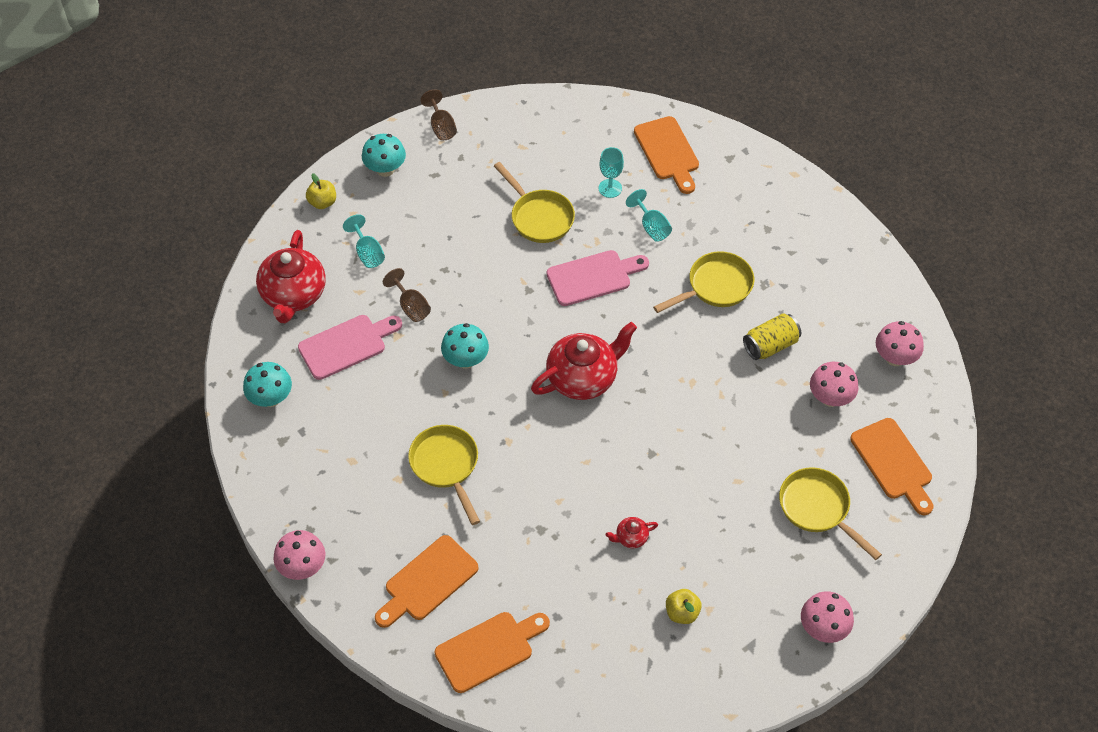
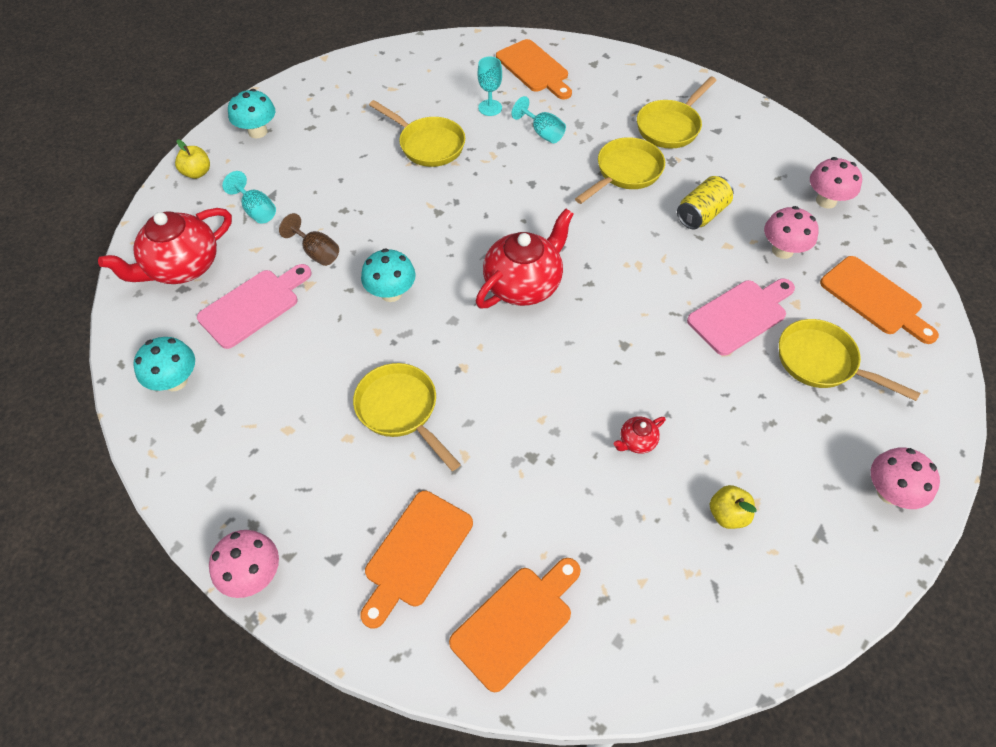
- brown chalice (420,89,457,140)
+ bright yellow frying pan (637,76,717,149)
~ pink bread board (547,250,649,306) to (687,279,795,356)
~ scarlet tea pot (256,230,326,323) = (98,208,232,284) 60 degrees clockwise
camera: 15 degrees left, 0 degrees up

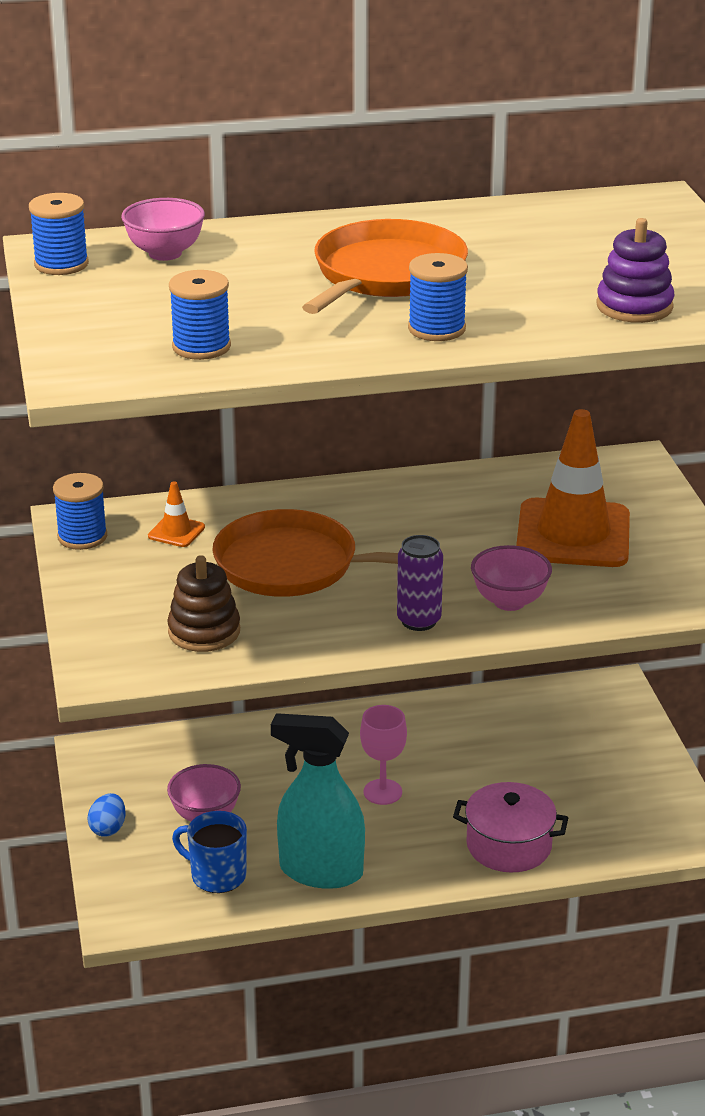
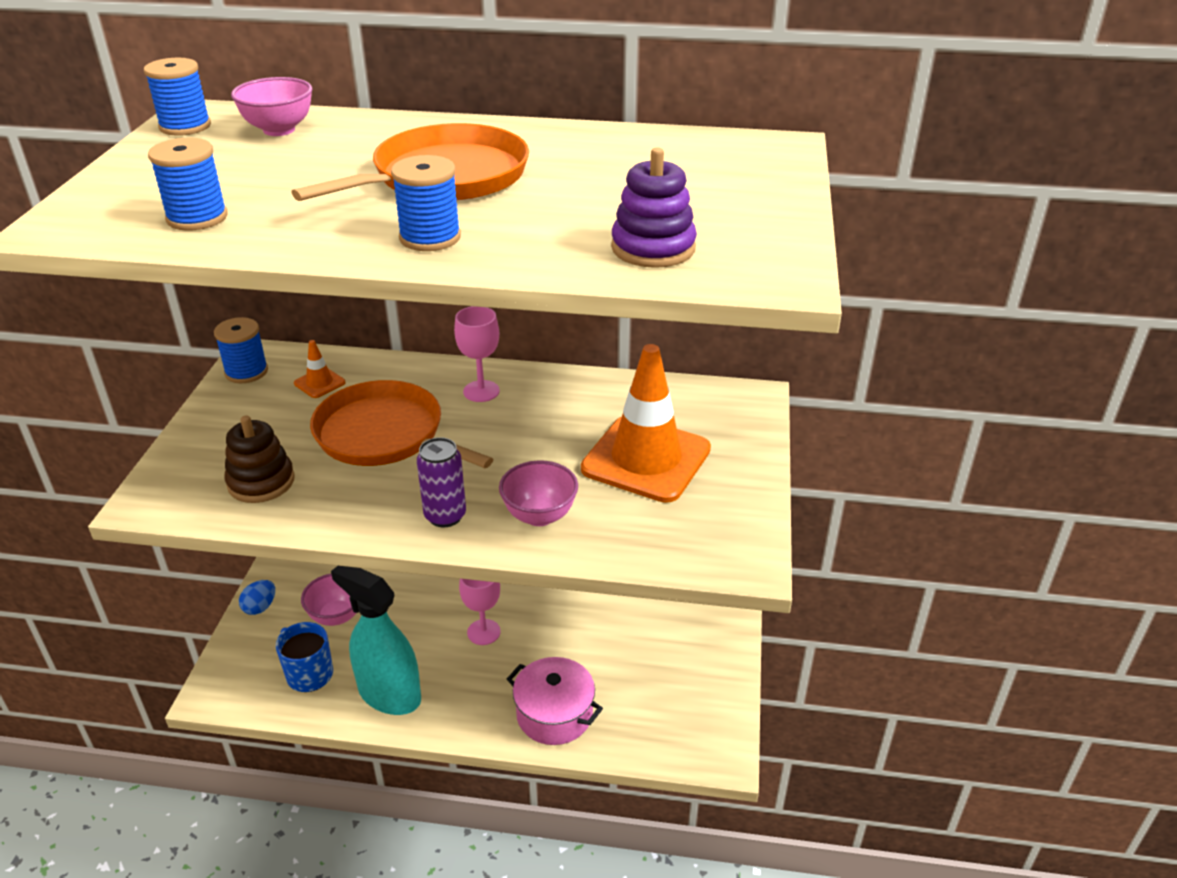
+ pink chalice (454,306,500,402)
camera: 20 degrees right, 5 degrees up

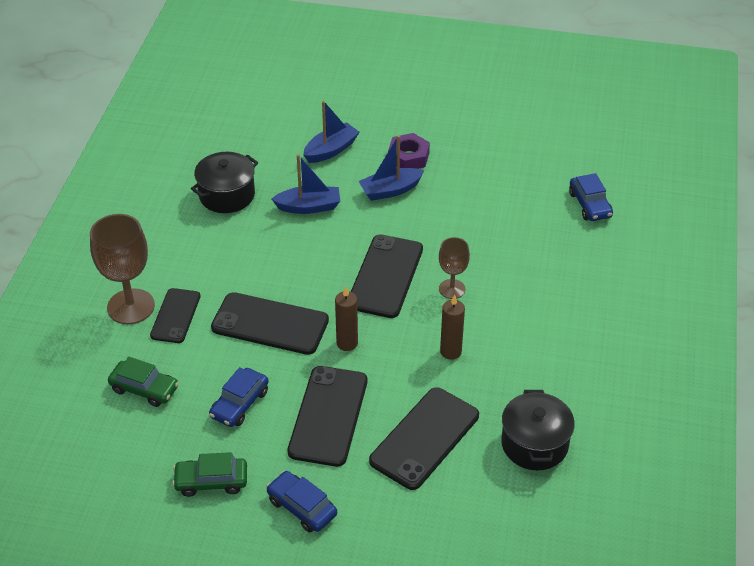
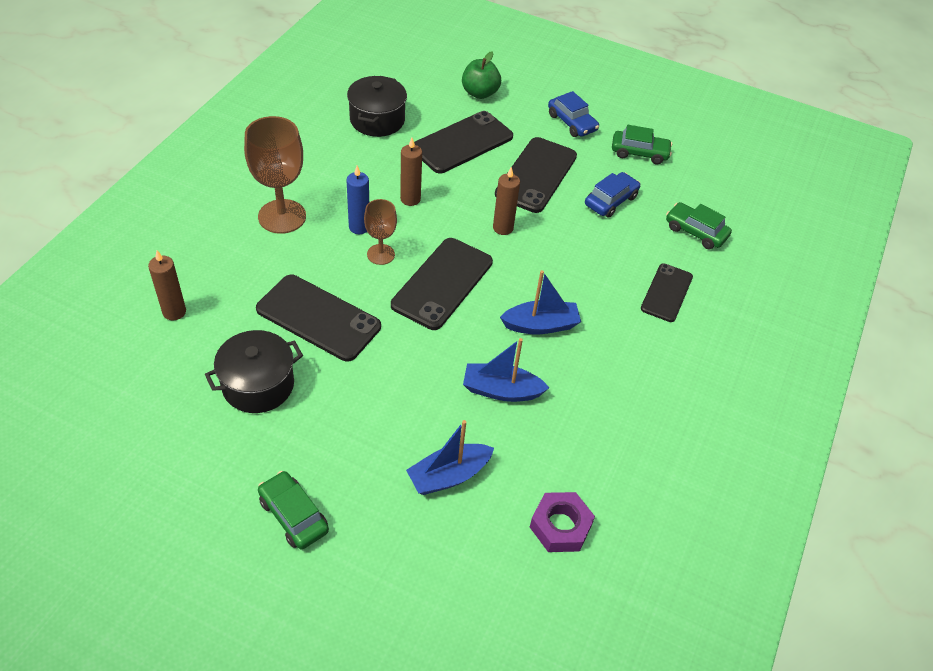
+ green toy car (258,471,329,549)
+ blue wax candle (346,165,369,234)
+ green apple fruit (462,51,501,99)
~ brown chalice (90,214,155,324) to (244,116,306,234)
~ ebony cooking pot (191,152,258,213) to (205,330,303,413)
~ ebony phone (211,292,329,355) to (256,275,381,362)
~ blue boat (359,136,424,201) to (500,270,581,334)
~ purple hex nut (388,133,430,169) to (530,492,595,552)
~ blue toy car (569,173,613,221) to brown wax candle (148,250,186,320)
camera: 170 degrees left, 5 degrees up

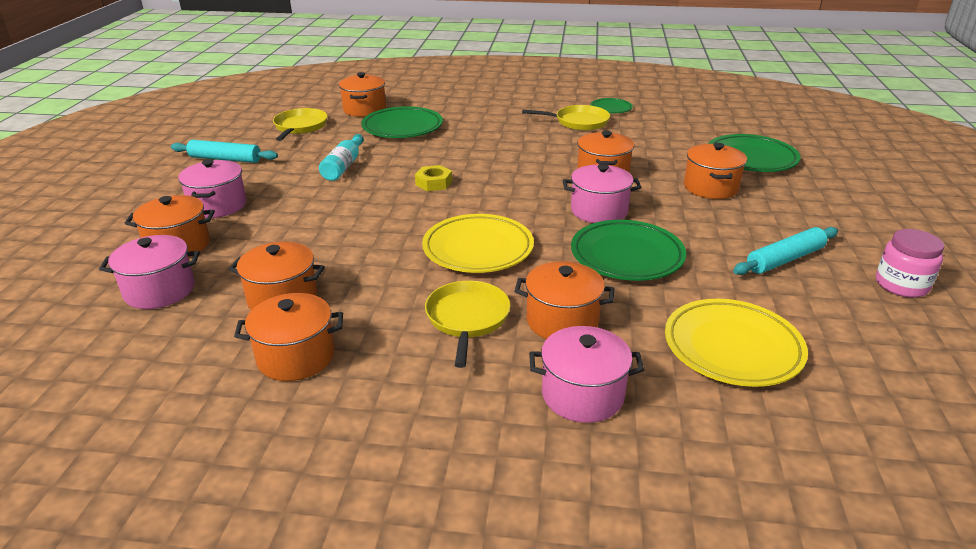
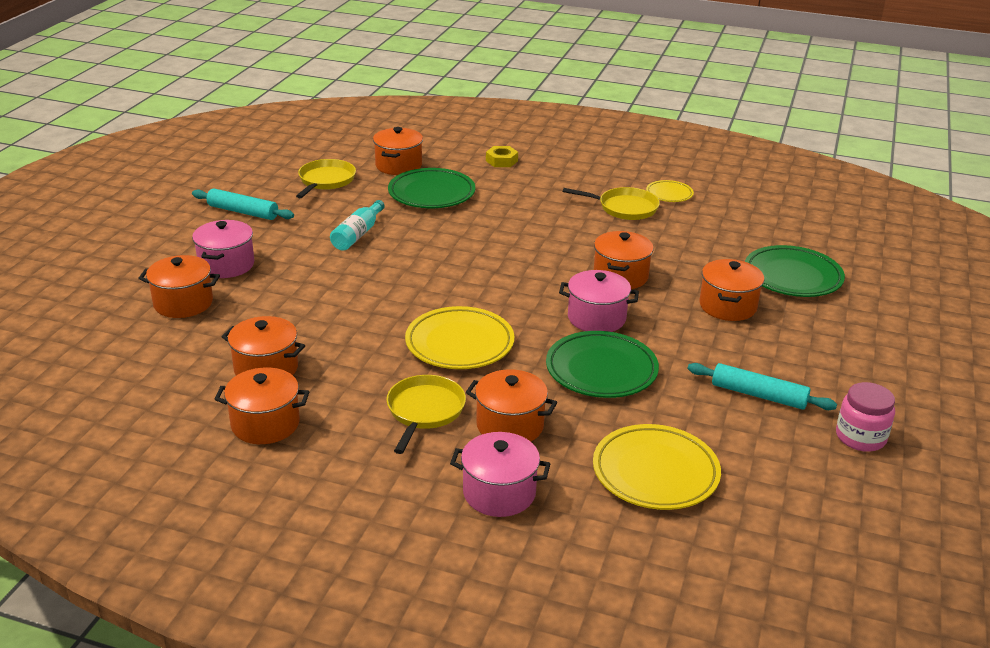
- pink cooking pot (99,235,200,309)
~ bright yellow hex nut (415,165,452,191) to (486,146,518,167)
~ green dinner plate (591,98,633,113) to bright yellow dinner plate (646,180,694,202)
~ teal pastry roller (733,227,838,275) = (688,363,837,410) 45 degrees clockwise
camera: 10 degrees right, 0 degrees up

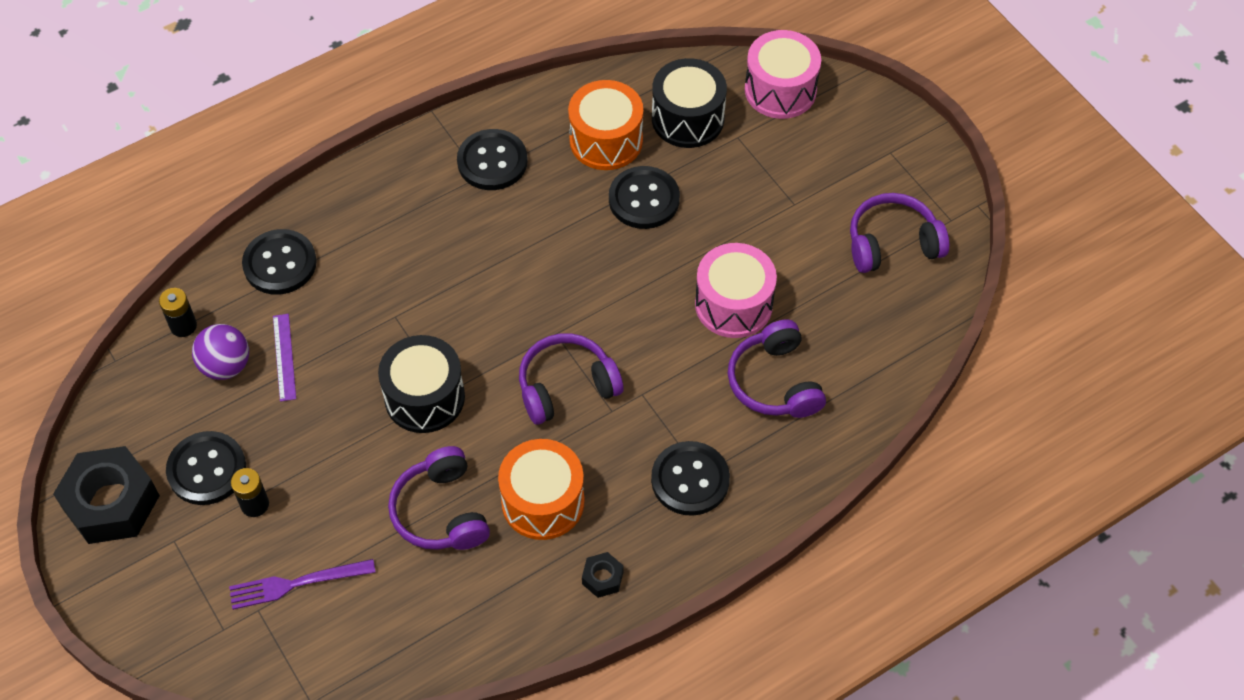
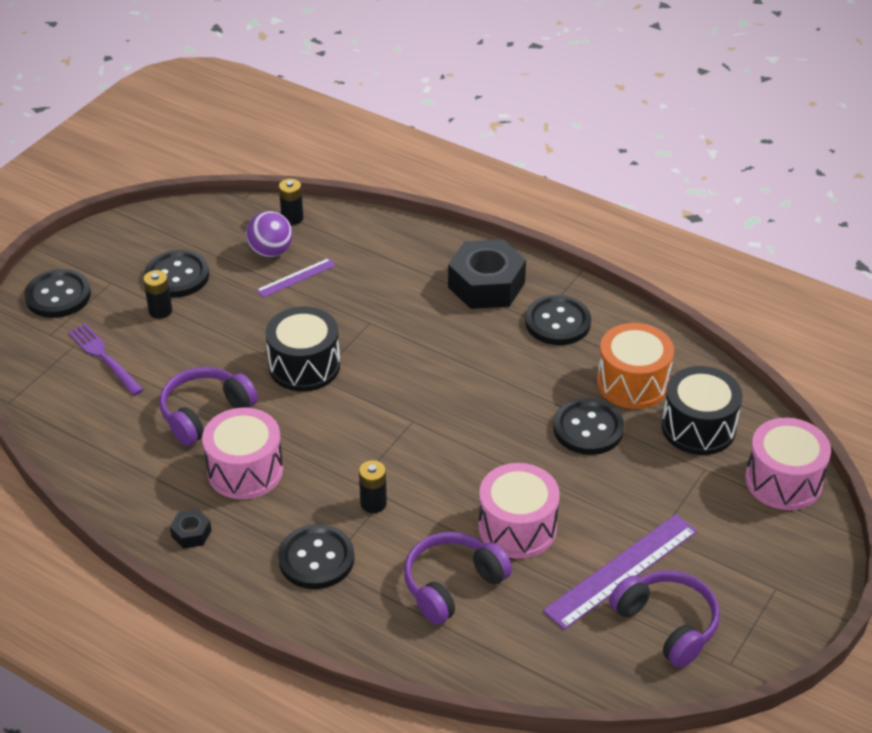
- purple over-ear headphones (519,333,623,425)
+ ebony AA battery (359,460,387,513)
+ purple straightedge (543,514,697,630)
~ ebony hex nut (53,446,160,544) to (448,239,526,309)
~ ebony sewing button (242,229,317,295) to (24,269,91,318)
~ orange-coloured drum (498,439,585,540) to pink drum (202,408,283,499)
camera: 65 degrees right, 15 degrees down

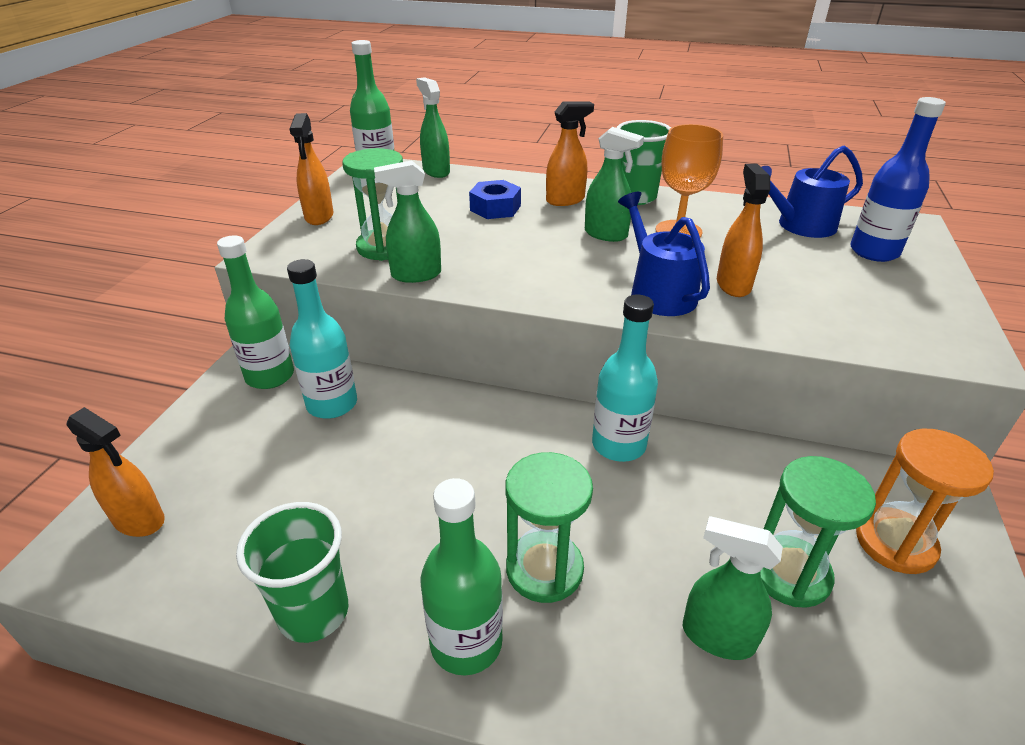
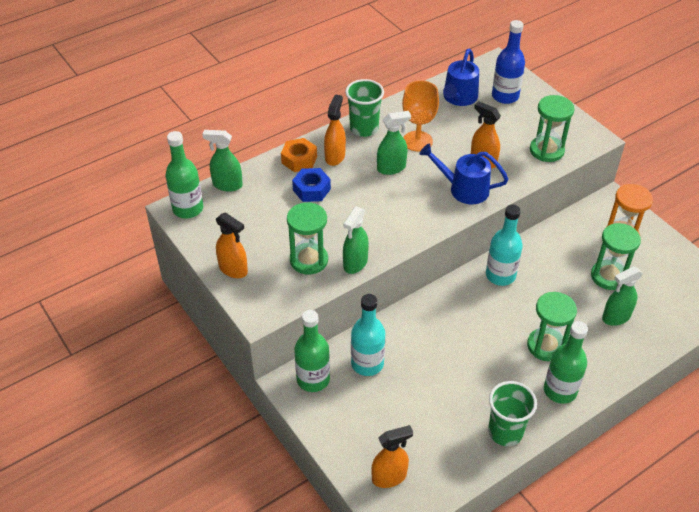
+ orange-coloured hex nut (281,138,317,172)
+ green hourglass (530,95,575,162)
camera: 50 degrees left, 10 degrees up

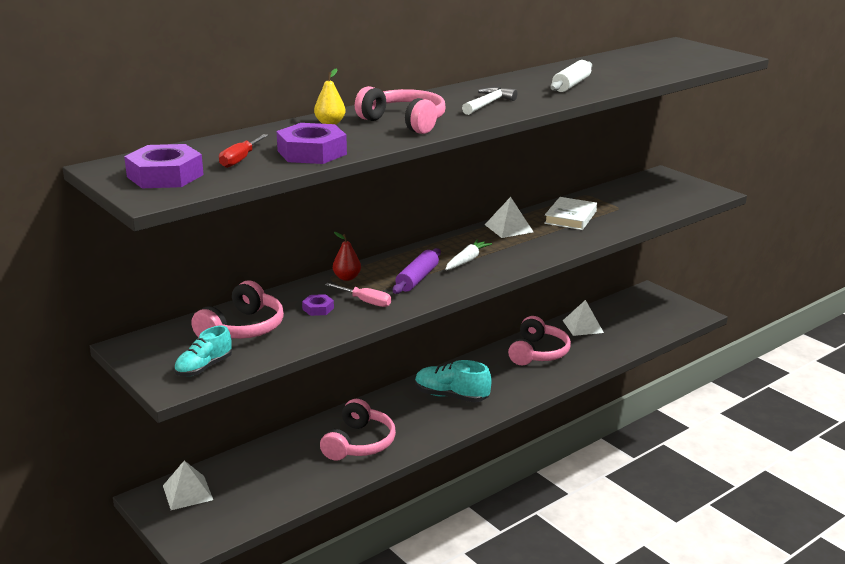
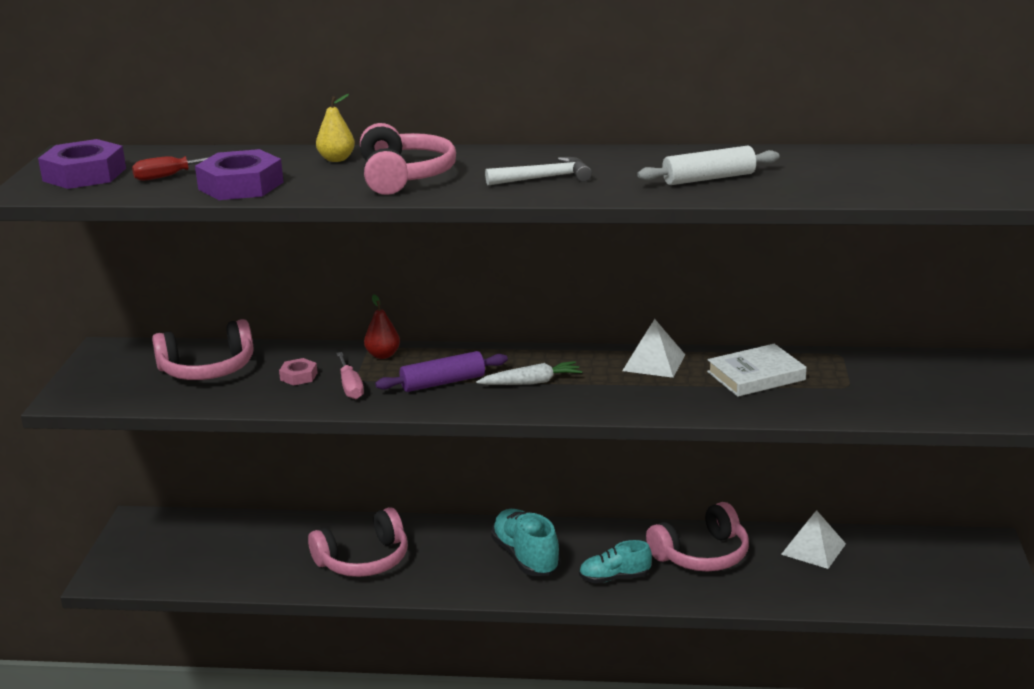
- white pyramid shape (163,461,213,510)
~ teal lace-up shoe (174,326,232,376) to (579,540,652,583)
~ purple hex nut (302,294,334,316) to pink hex nut (279,358,318,386)
camera: 45 degrees right, 0 degrees up

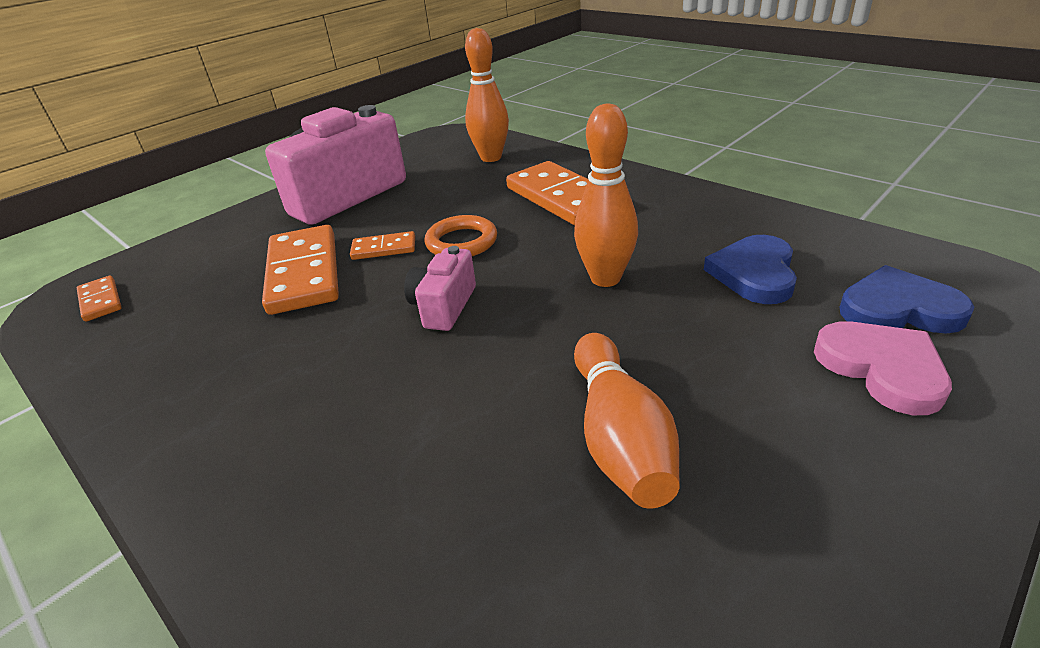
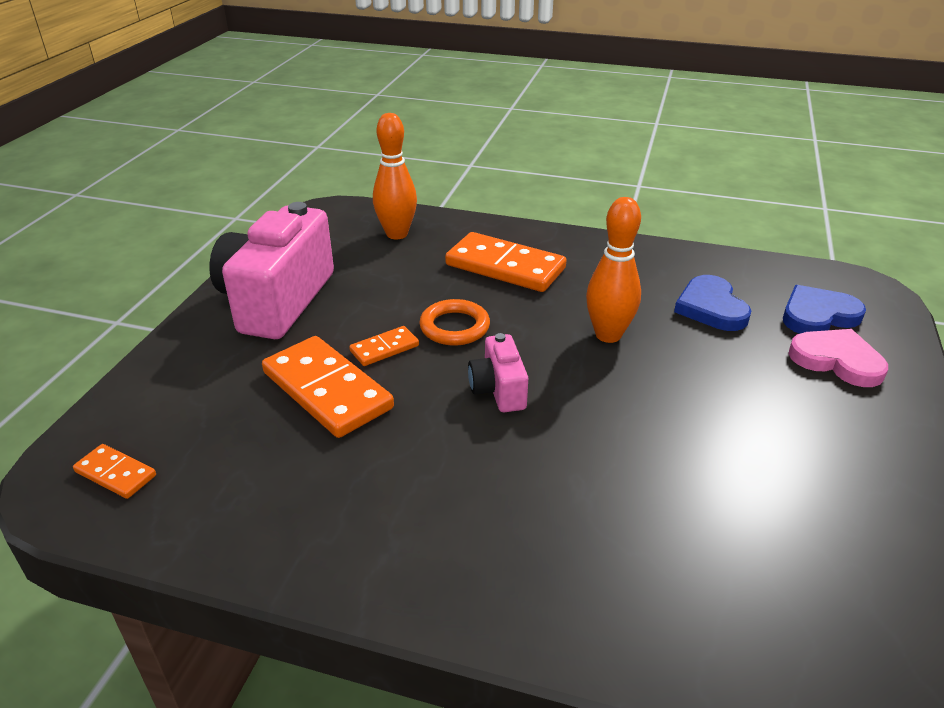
- orange-coloured bowling pin (574,333,680,508)
camera: 30 degrees left, 0 degrees up

